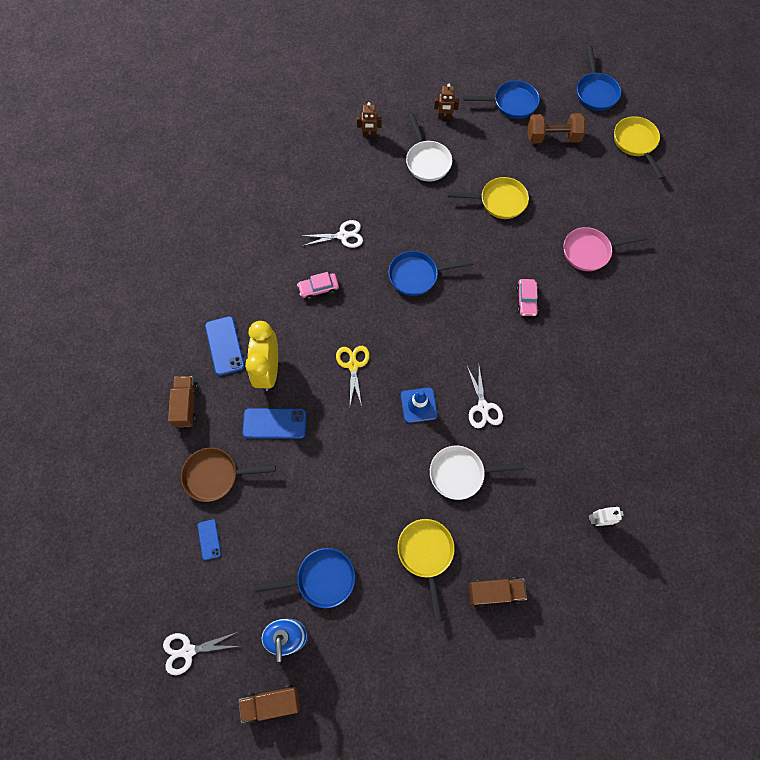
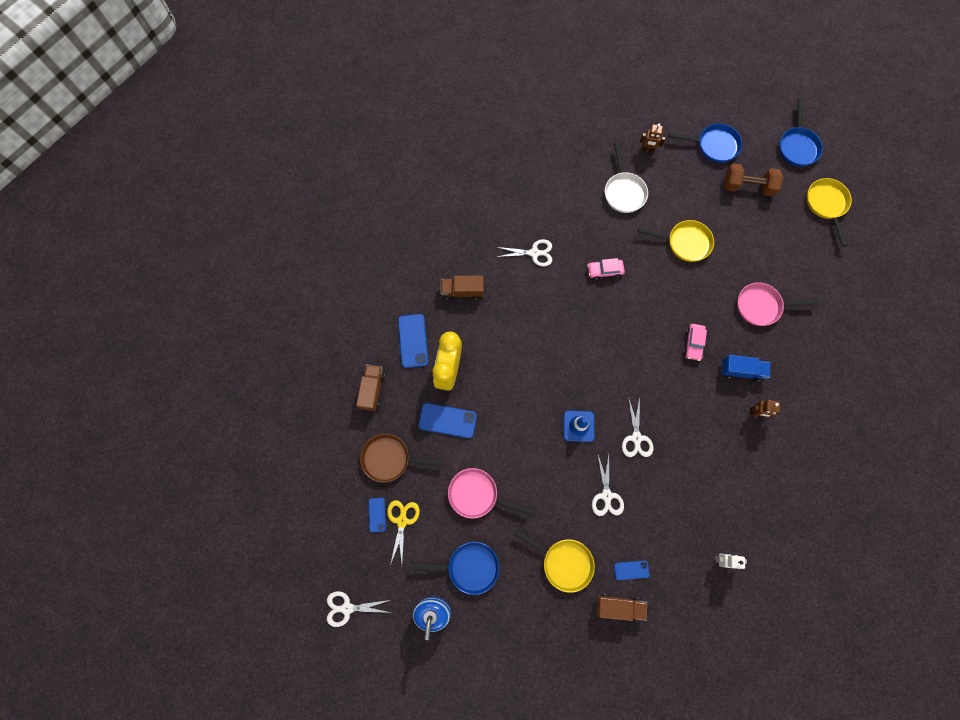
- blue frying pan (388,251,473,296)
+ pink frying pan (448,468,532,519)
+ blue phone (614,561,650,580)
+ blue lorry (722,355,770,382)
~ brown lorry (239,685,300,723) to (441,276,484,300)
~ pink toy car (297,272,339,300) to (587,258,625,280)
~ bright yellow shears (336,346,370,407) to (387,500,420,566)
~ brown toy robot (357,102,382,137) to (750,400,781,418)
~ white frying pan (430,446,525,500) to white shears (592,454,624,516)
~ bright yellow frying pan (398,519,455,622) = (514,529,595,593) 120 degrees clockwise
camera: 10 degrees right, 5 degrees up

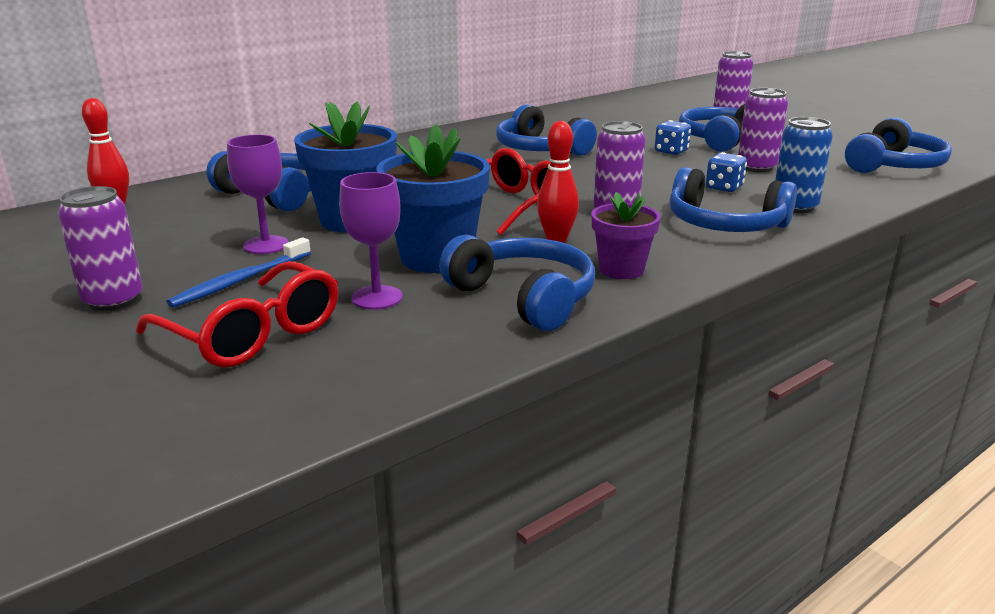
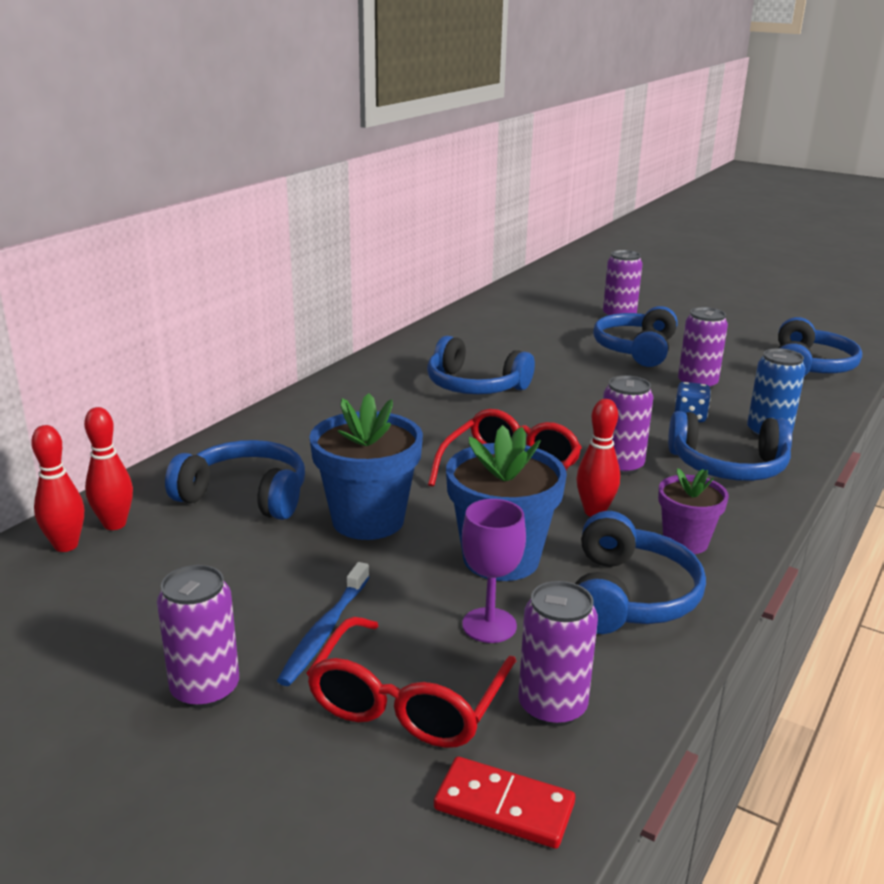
- purple chalice (227,134,289,254)
- blue game die (655,120,691,155)
+ scarlet bowling pin (84,407,133,530)
+ scarlet domino piece (434,756,575,849)
+ purple soda can (518,581,598,726)
~ scarlet spectacles (136,261,338,367) = (307,616,517,748) 90 degrees clockwise
~ blue over-ear headphones (439,235,595,331) = (575,511,706,634) 75 degrees clockwise
camera: 20 degrees left, 0 degrees up

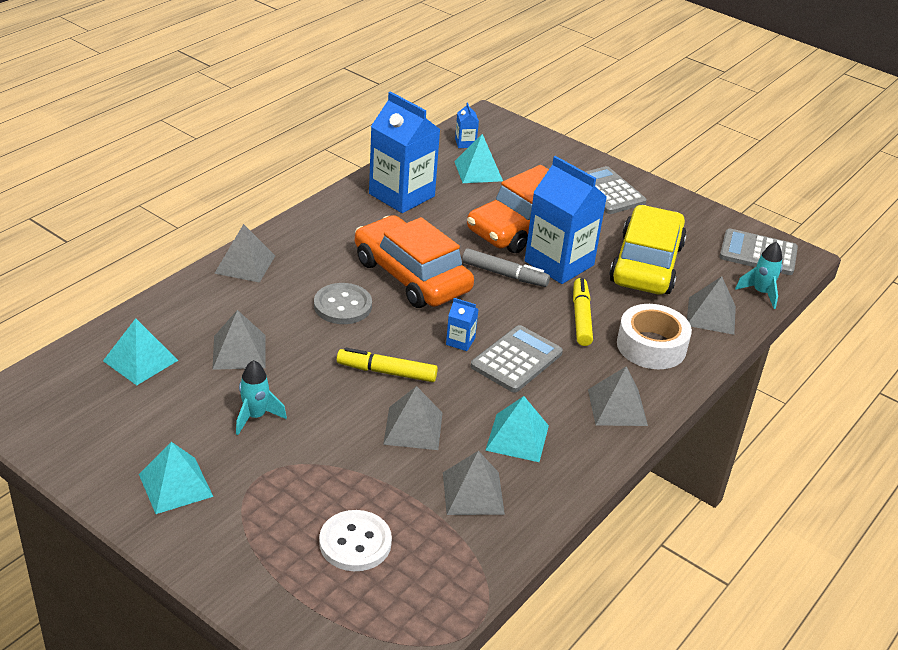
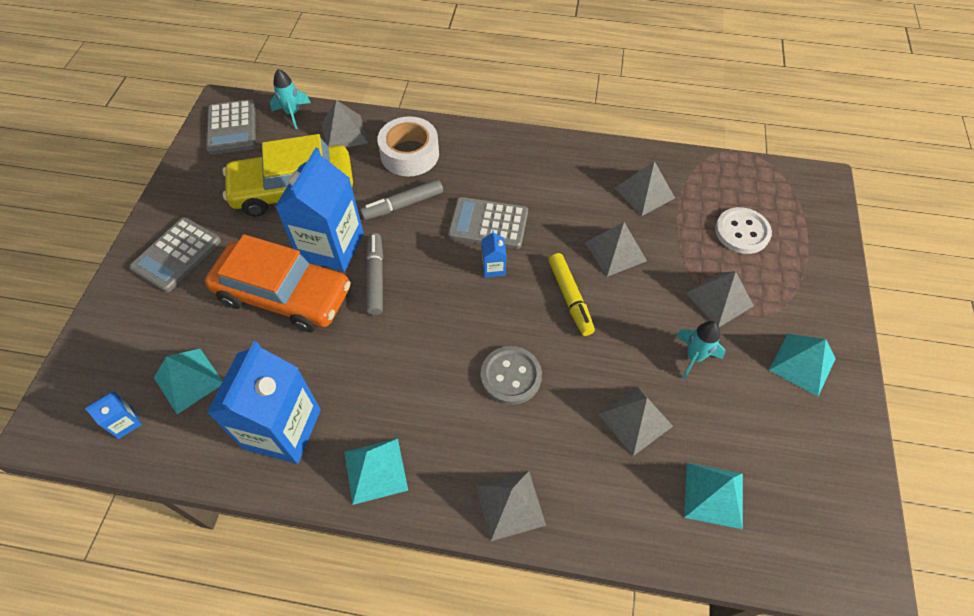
- orange-coloured toy car (355,215,474,308)
~ teal pyramid shape (485,396,549,462) to (344,439,408,505)
~ gray pyramid shape (588,366,648,426) to (686,271,754,327)
~ bright yellow felt pen (573,278,593,346) to gray felt pen (360,179,443,220)
camera: 115 degrees left, 20 degrees up

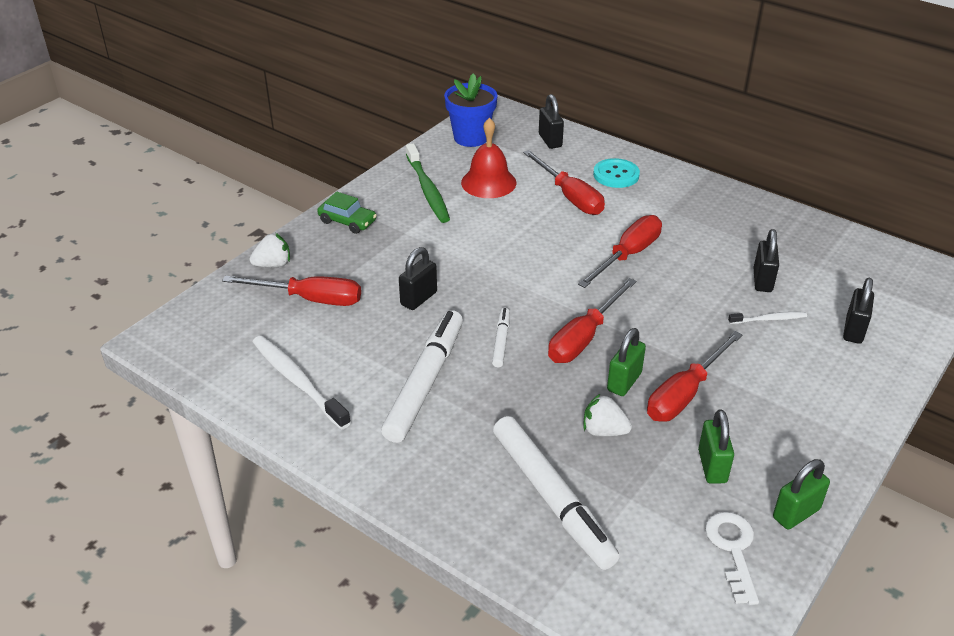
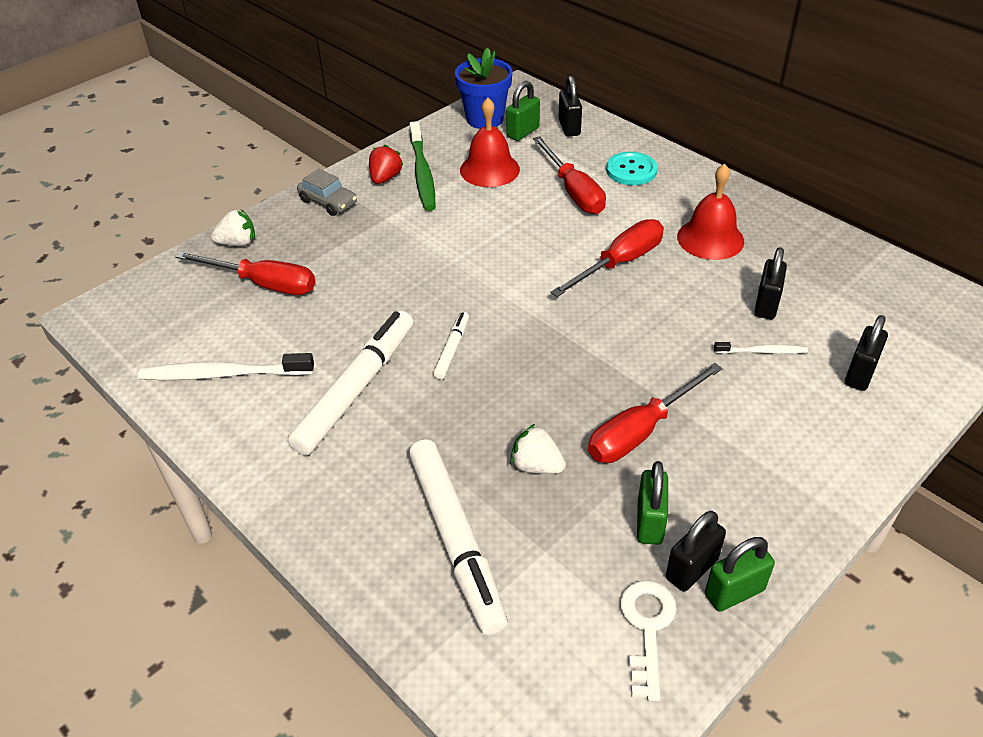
- scarlet hand screwdriver (548,278,636,363)
+ scarlet toy strawberry (369,144,403,184)
+ scarlet bell (677,164,744,260)
~ ebony lock (399,247,437,310) to (666,511,726,592)
~ green lock (607,328,646,396) to (506,81,540,141)
~ green toy car (317,192,377,234) to gray toy car (297,169,357,216)
~ white toothbrush (252,336,351,430) = (138,353,314,380) 60 degrees counterclockwise
camera: 10 degrees right, 5 degrees up

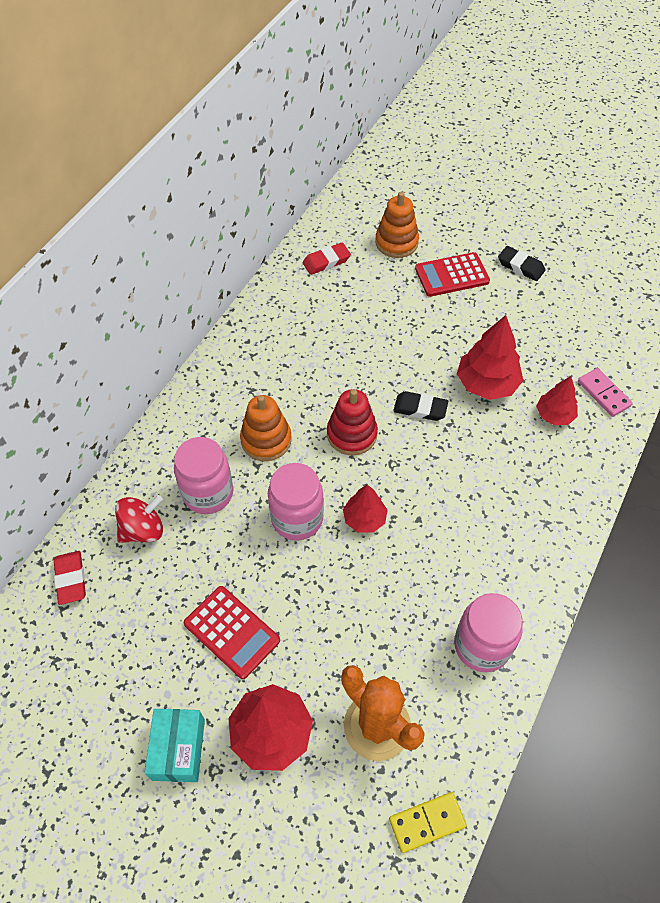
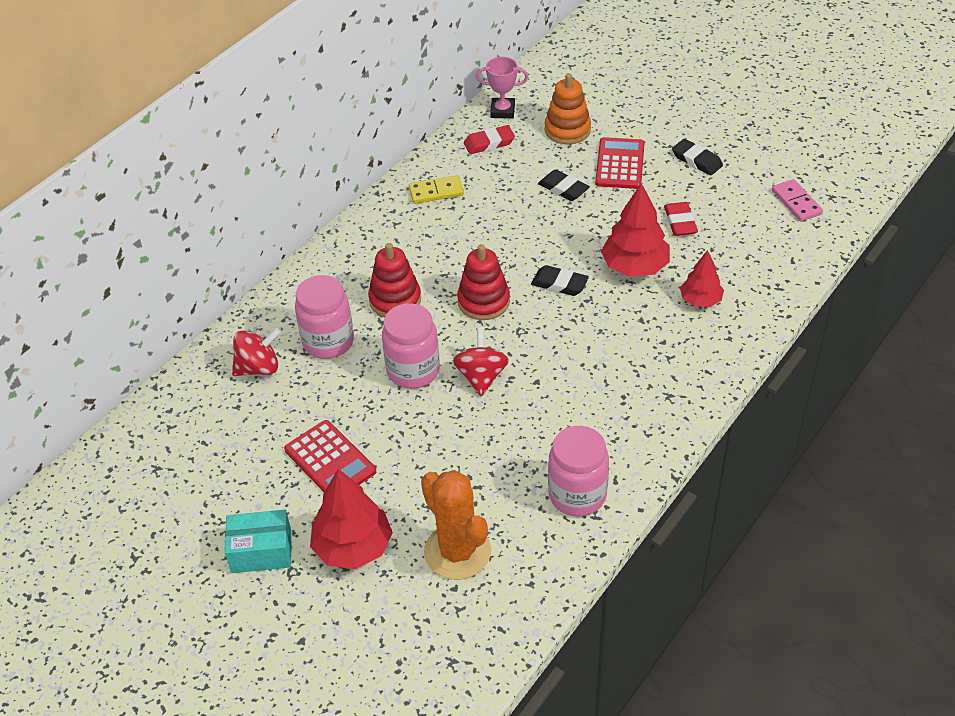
+ pink prize cup (476,57,528,118)
+ ebony pencil eraser (538,169,590,201)
~ scarlet pencil eraser (54,551,86,605) to (664,202,698,236)
~ bright yellow domino piece (389,792,467,853) to (409,175,464,204)
~ pink domino piece (578,368,633,417) to (772,179,823,222)
~ scarlet fir tree (343,484,388,533) to scarlet whirligig (453,327,509,396)
~ orange-coloured ring stacker (240,395,291,461) to scarlet ring stacker (368,243,421,317)
~ teal package (145,709,205,782) = (225,510,292,573) 75 degrees clockwise
~ scarlet pocket calculator (415,252,490,297) = (595,137,645,189) 105 degrees clockwise
camera: 10 degrees right, 10 degrees down

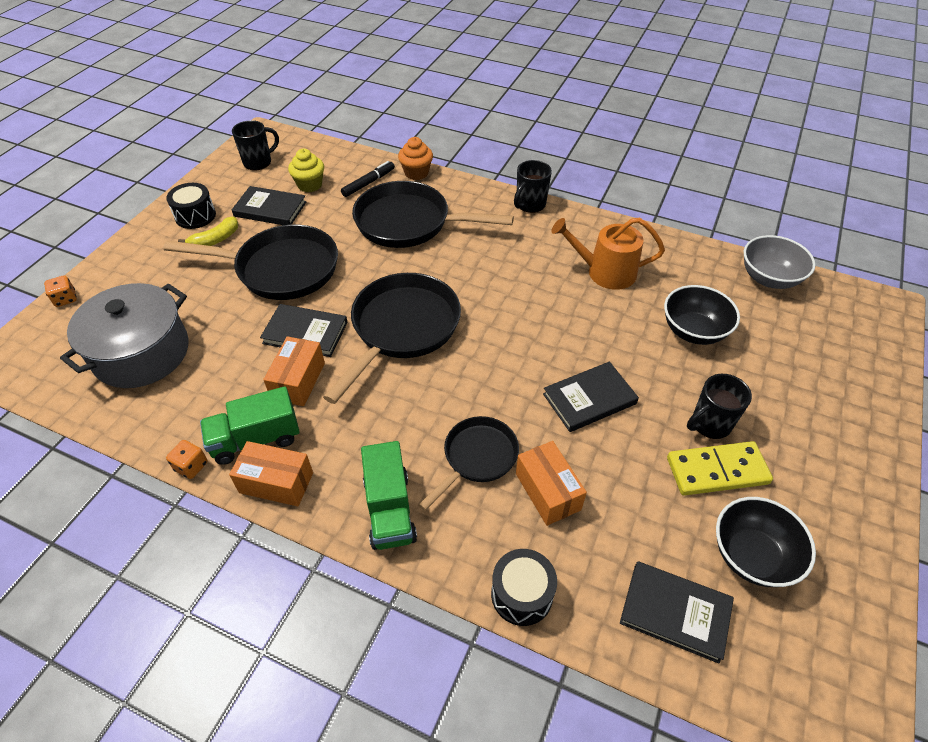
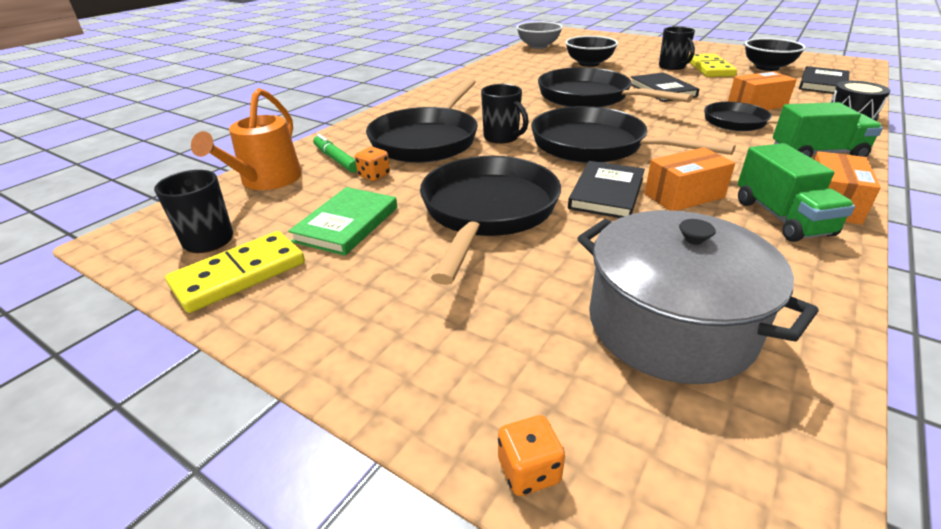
- ebony drum (166,183,216,229)
- bright yellow banana (178,217,238,246)
- bright yellow cupcake (288,149,324,192)
- orange-coloured cupcake (398,137,433,180)
+ bright yellow domino piece (165,231,305,313)
+ ebony frying pan (538,67,693,107)
~ orange-coloured game die (166,440,208,479) to (355,147,390,181)
~ ebony coffee mug (514,160,552,213) to (481,84,529,144)
~ orange-coloured sprinkling can (551,218,665,290) to (191,88,302,190)
~ ebony hardcover (232,186,306,225) to green hardcover (288,187,397,256)
~ ebony felt pen (341,161,395,197) to green felt pen (313,134,357,173)
~ orange-coloured package (263,336,325,406) = (644,147,735,211) 45 degrees counterclockwise
camera: 80 degrees left, 15 degrees down

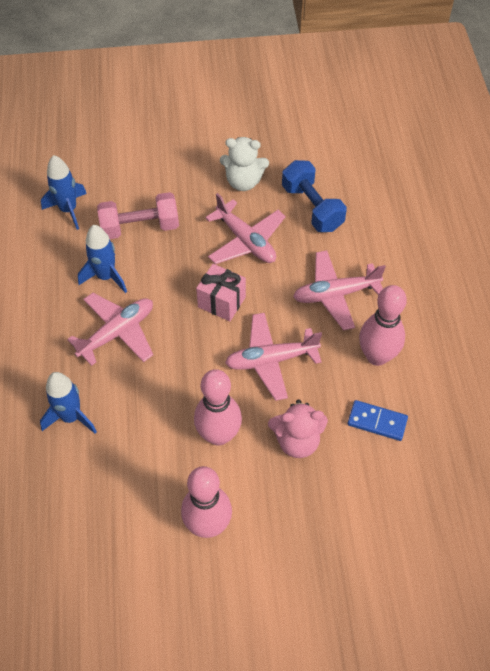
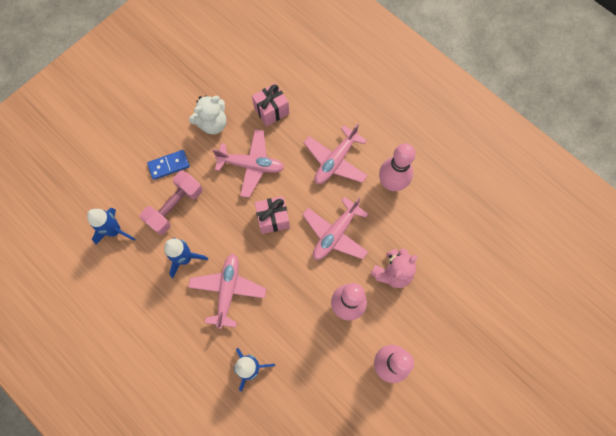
~ blue domino piece (347,400,408,441) to (147,150,190,180)
~ blue dumbbell (282,160,347,232) to pink wrapped gift (252,83,289,126)
camera: 40 degrees left, 15 degrees up

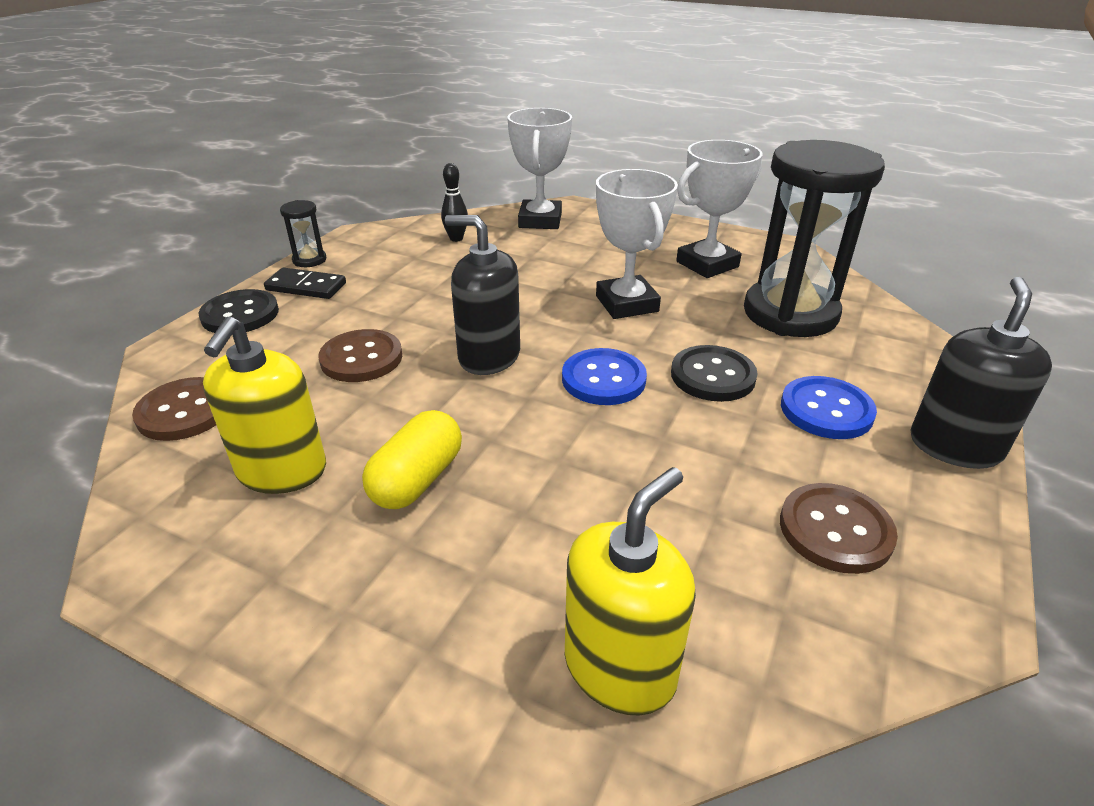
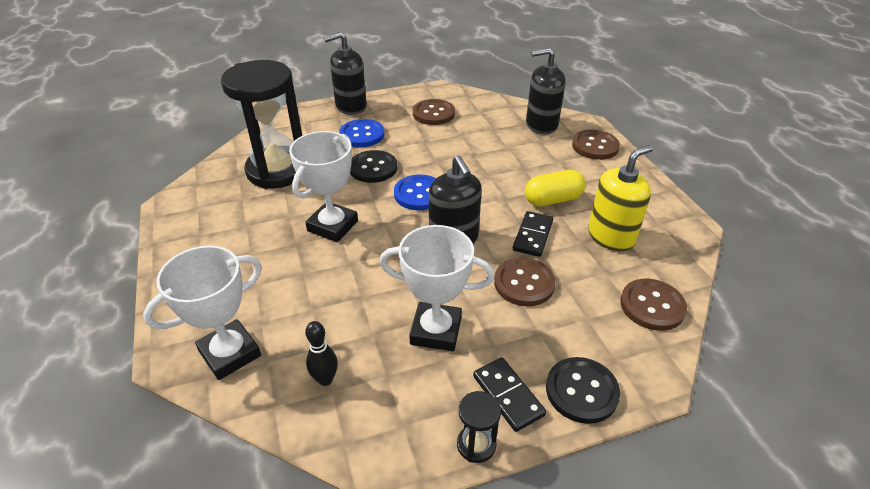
+ ebony domino piece (513,211,553,257)
+ brown sewing button (572,130,620,160)
~ white prize cup (676,140,763,278) to (380,225,495,351)
~ bright yellow soap dispenser (565,467,696,716) to ebony soap dispenser (526,48,565,134)
camera: 135 degrees left, 5 degrees up

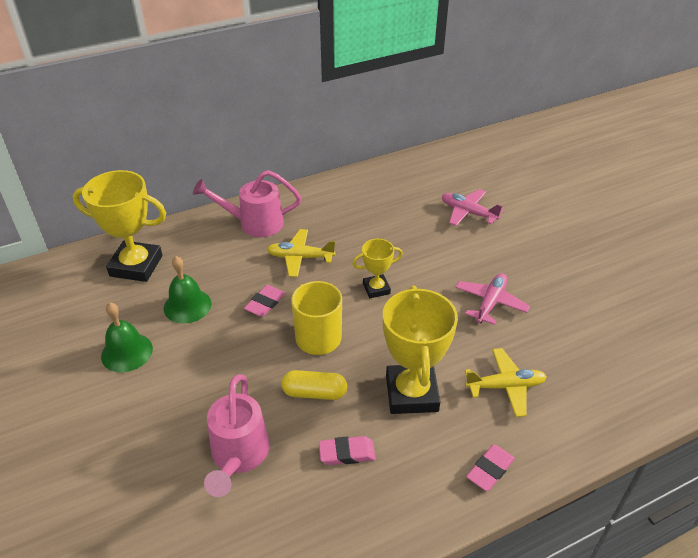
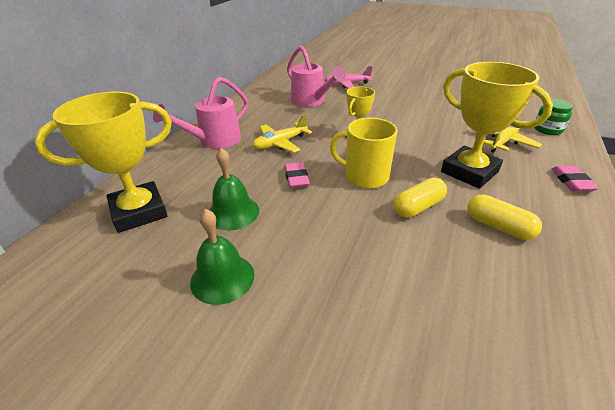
- pink aeroplane (455,273,530,325)
+ green jar (534,99,573,135)
~ pink sprinkling can (204,374,270,497) to (287,46,346,107)
~ pink pencil eraser (319,436,376,465) to bright yellow capsule (467,194,542,240)
camera: 40 degrees left, 5 degrees down

